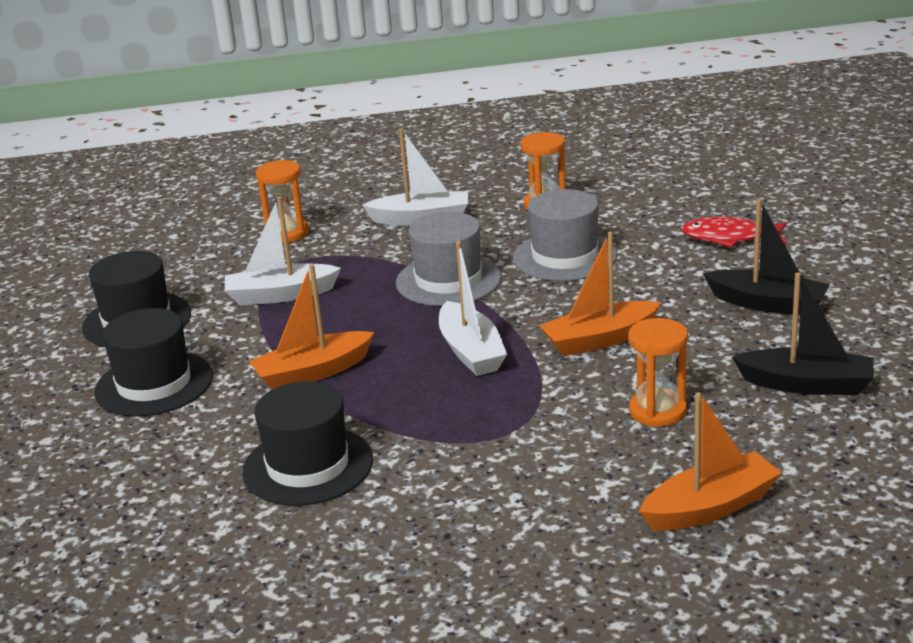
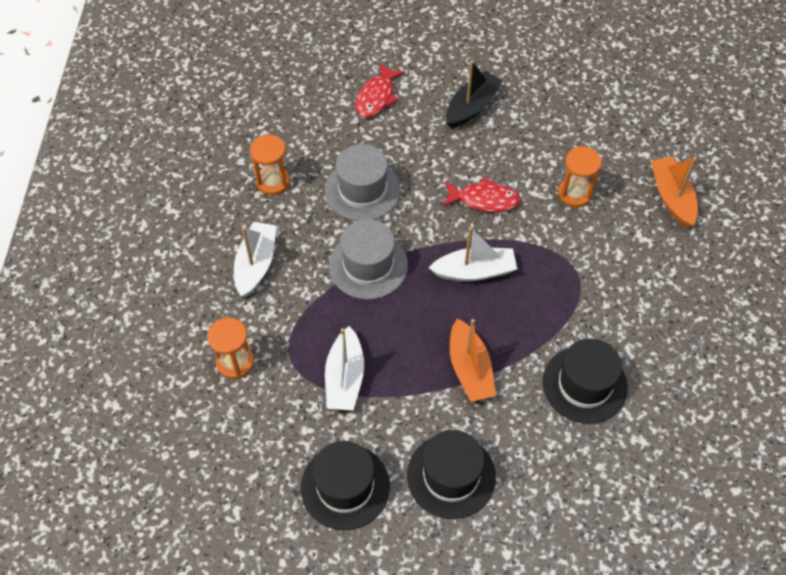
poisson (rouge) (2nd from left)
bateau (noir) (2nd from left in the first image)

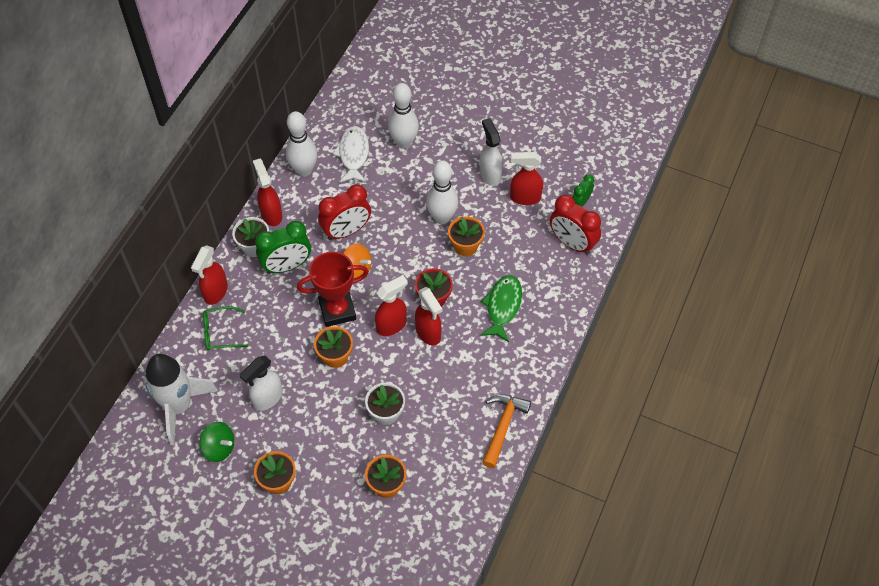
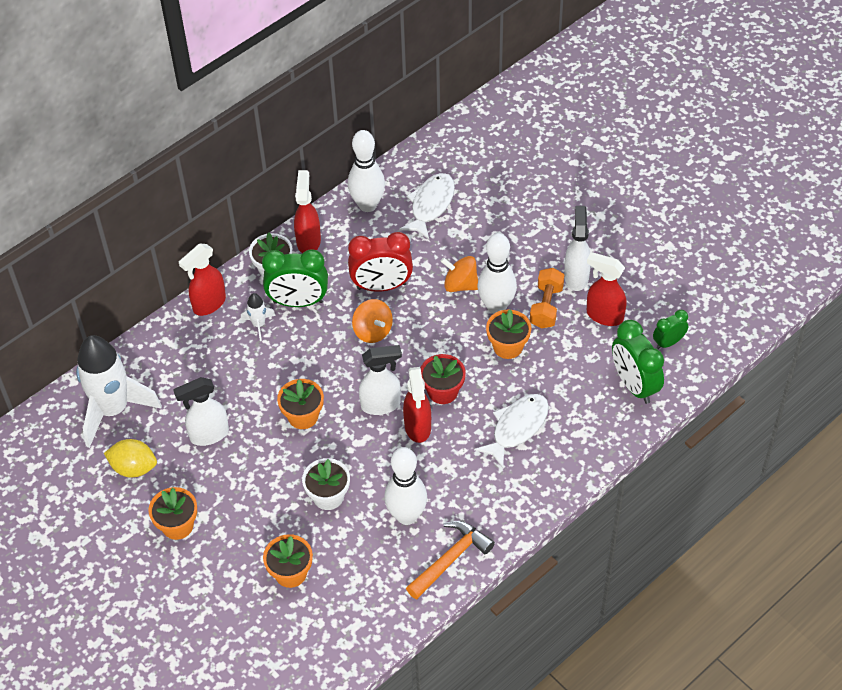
citron (jaune)
fusée (blanc) (2nd from left)
vaporisateur (blanc) (2nd from left)
quille (blanc) (2nd from left)
toupie (orange) (2nd from left)
poisson (blanc) (2nd from left)
haltère (orange)
réveil (vert) (2nd from left)
lunettes (vert)
trophée (rouge)

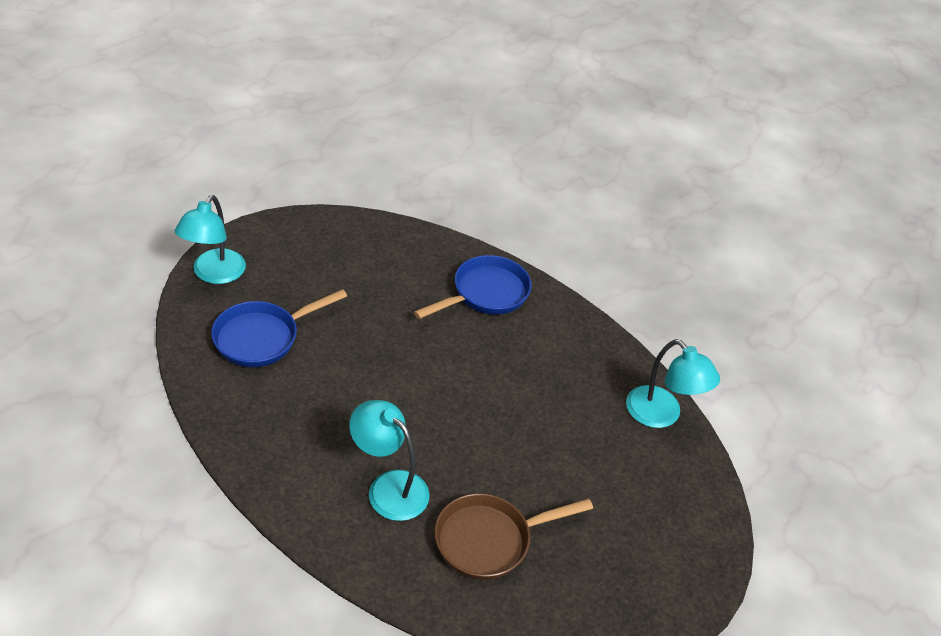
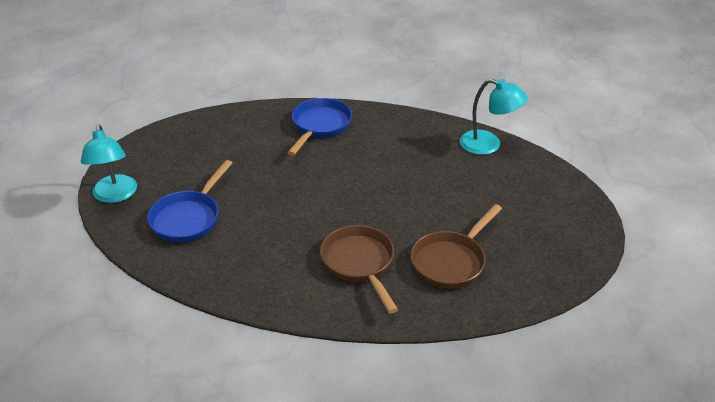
poêle (marron) (1st from left)

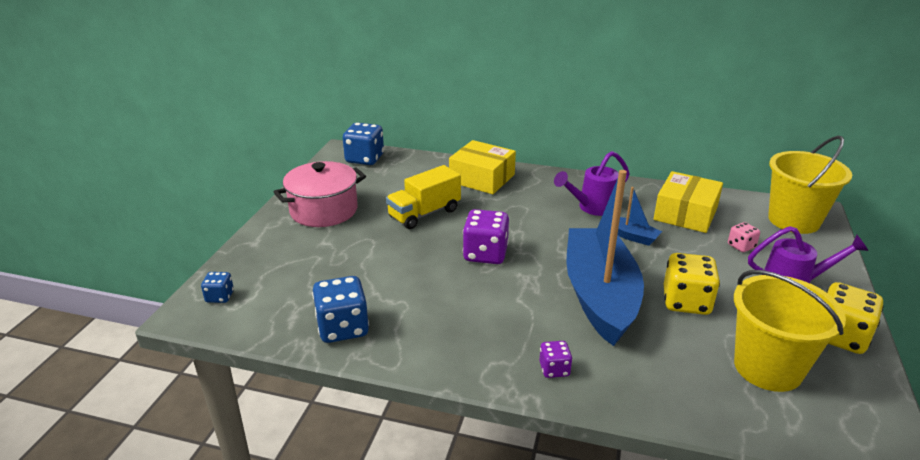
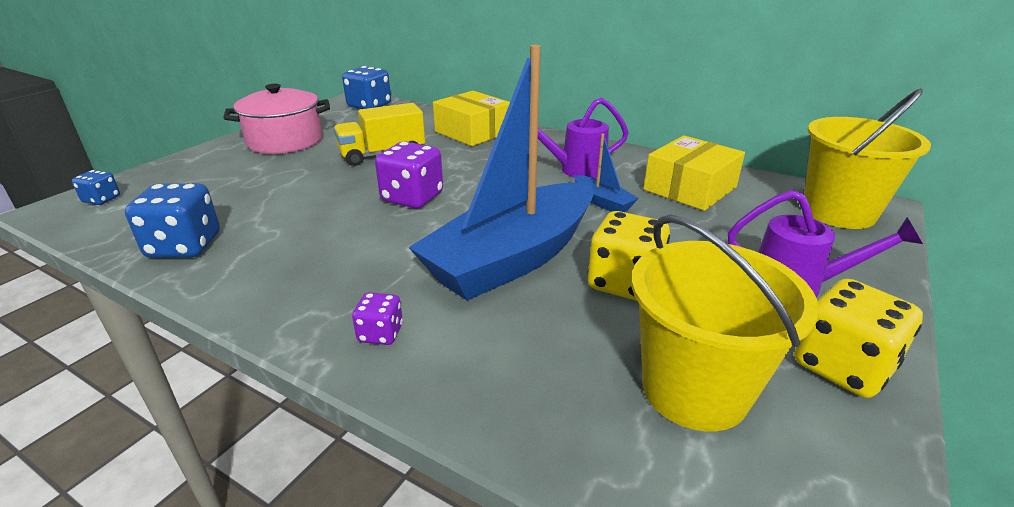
bateau (bleu) (1st from left)
dé (rose)

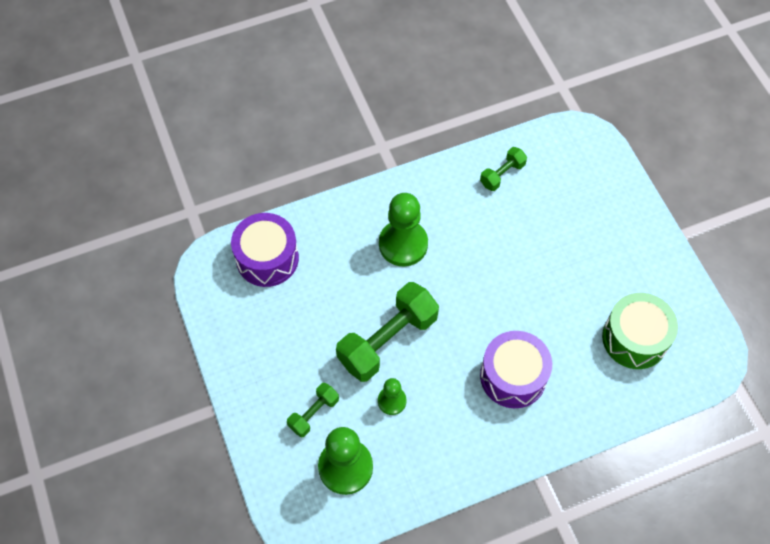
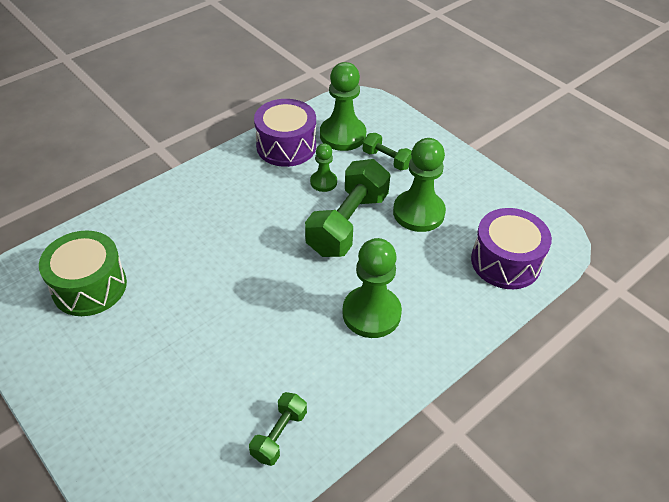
tambour (violet) (1st from left)
haltère (vert) (3rd from left)
pion (vert) (4th from left)

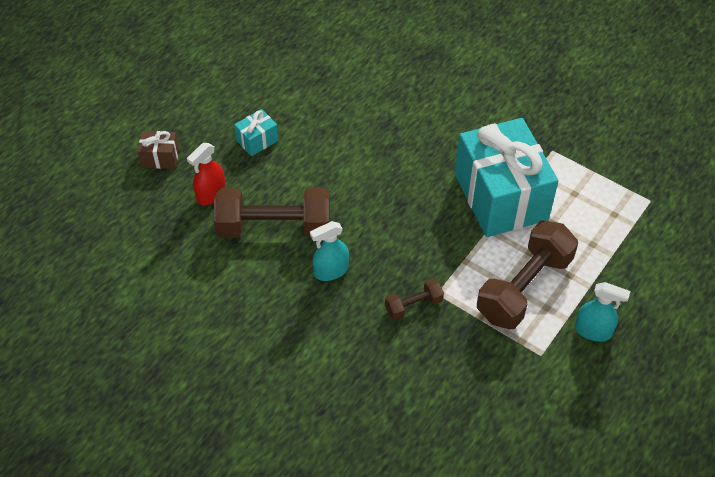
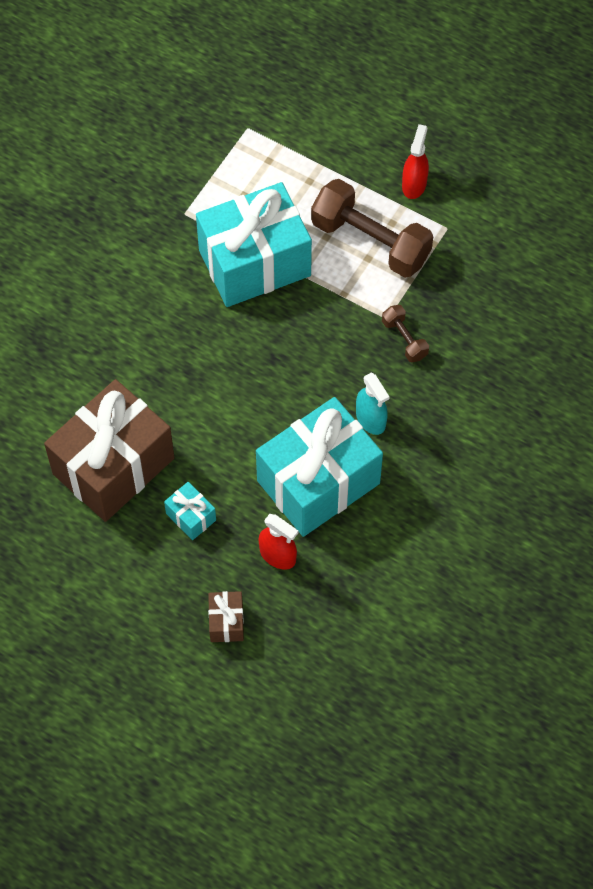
cadeau (marron) (1st from left)
cadeau (turquoise) (3rd from left)
vaporisateur (rouge) (2nd from left)

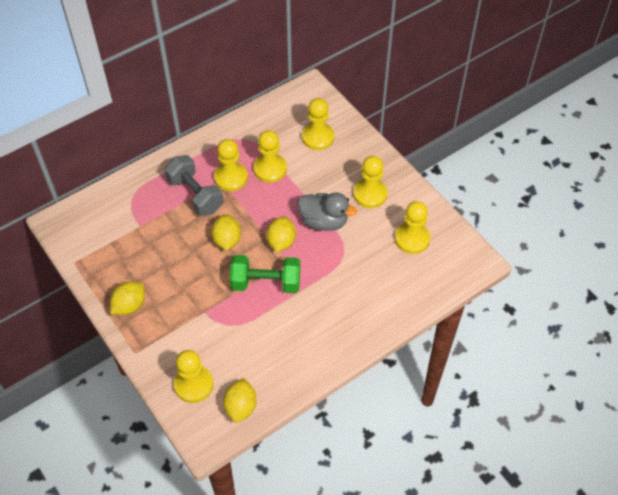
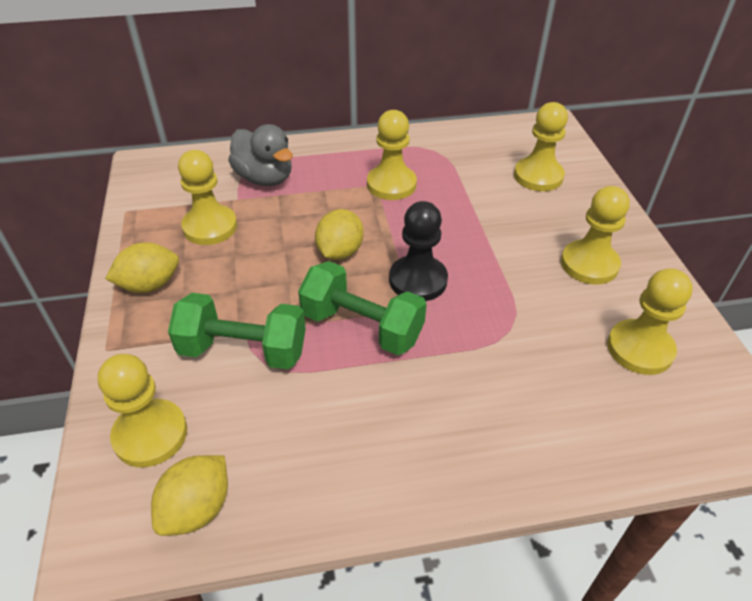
haltère (vert) (1st from left)
pion (jaune) (2nd from left)
canard (gris)
pion (noir)
haltère (gris)

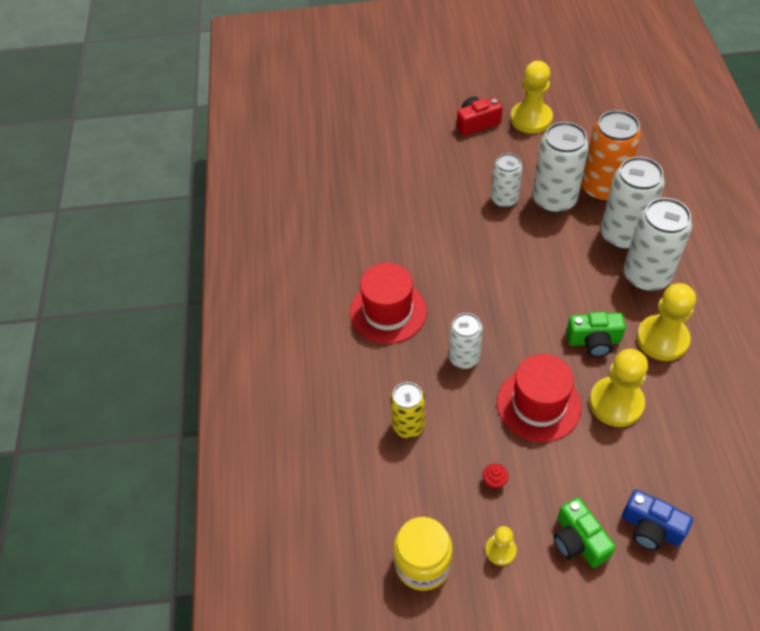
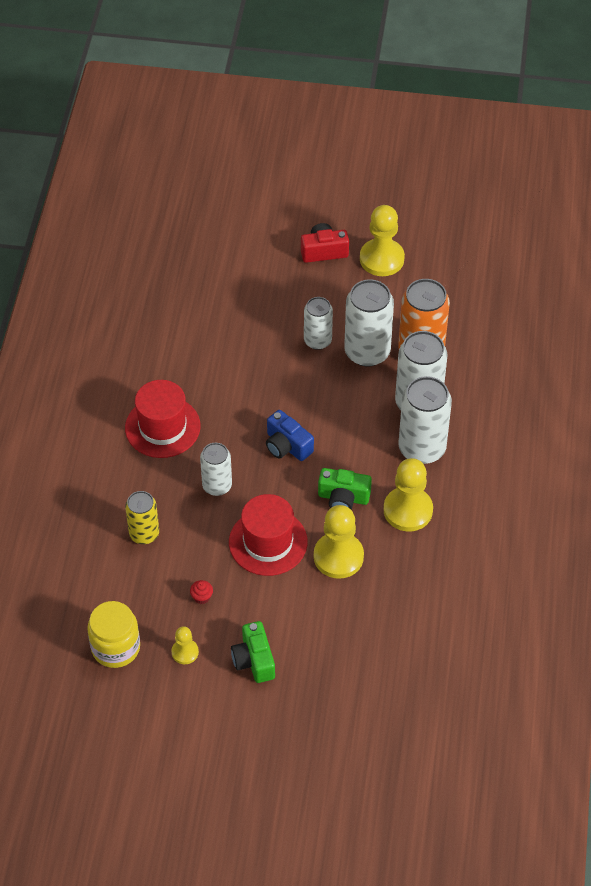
appareil photo (bleu)

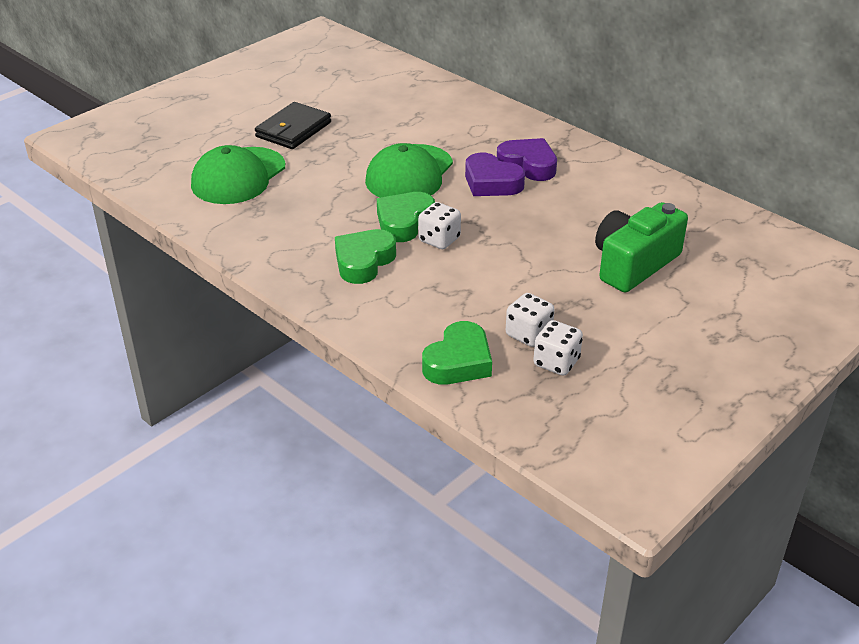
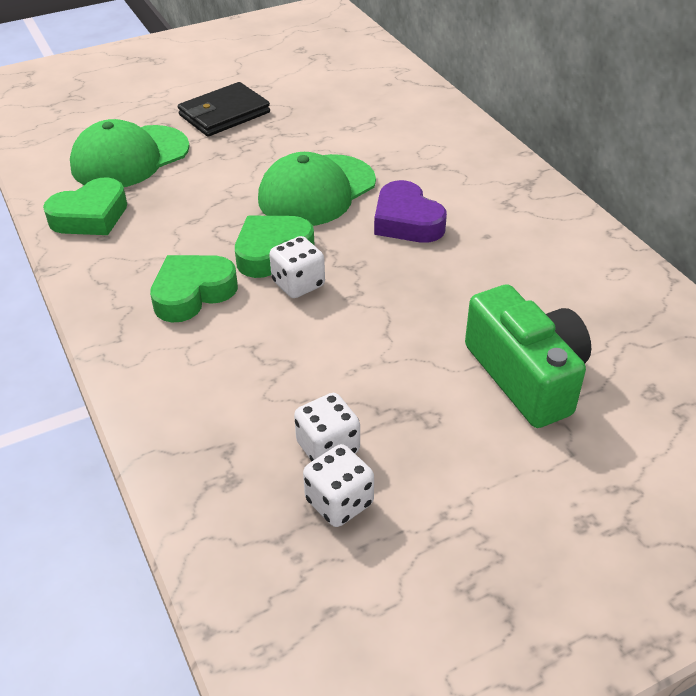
cœur (vert) (1st from left)
appareil photo (vert)
cœur (violet) (2nd from left in the first image)

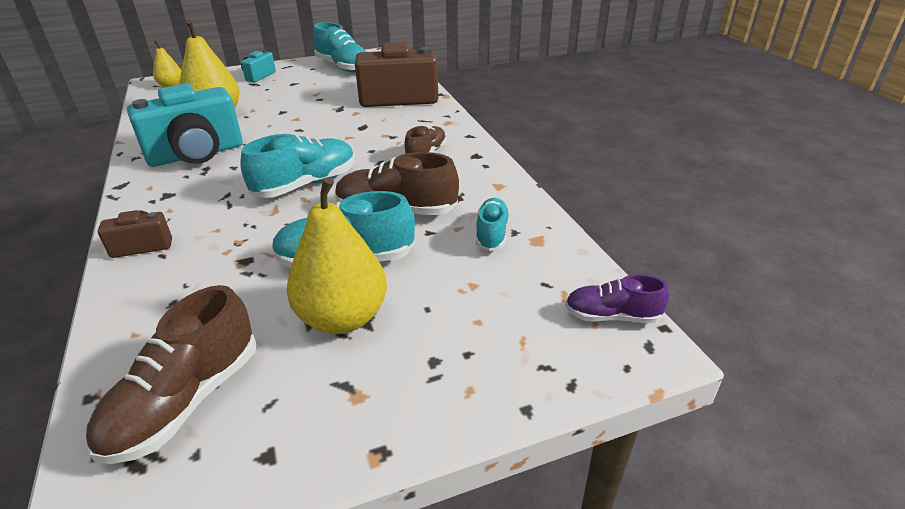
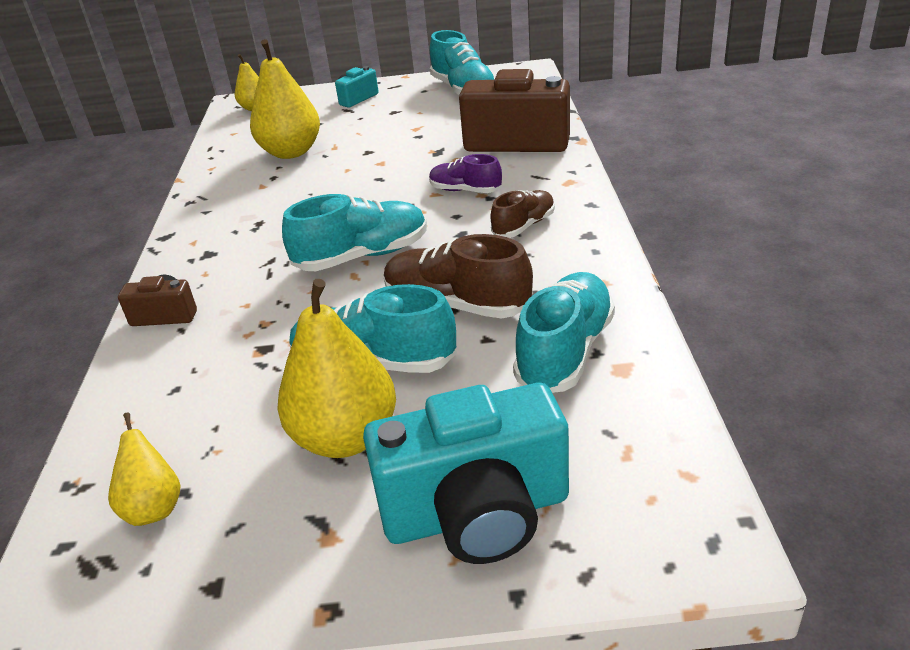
poire (jaune) (1st from left)
appareil photo (turquoise) (2nd from left)
chaussure (violet)
chaussure (turquoise) (4th from left)

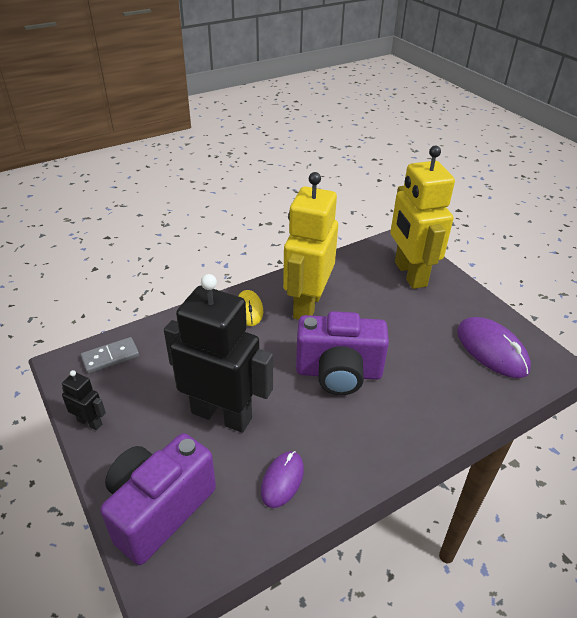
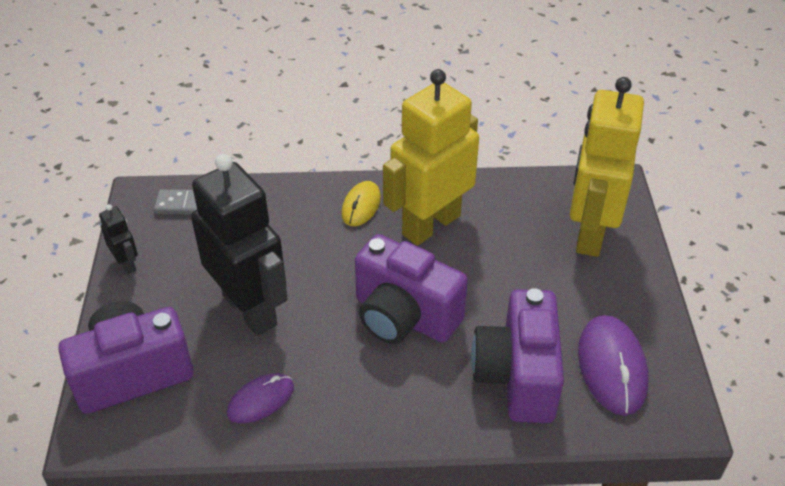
appareil photo (violet) (3rd from left)

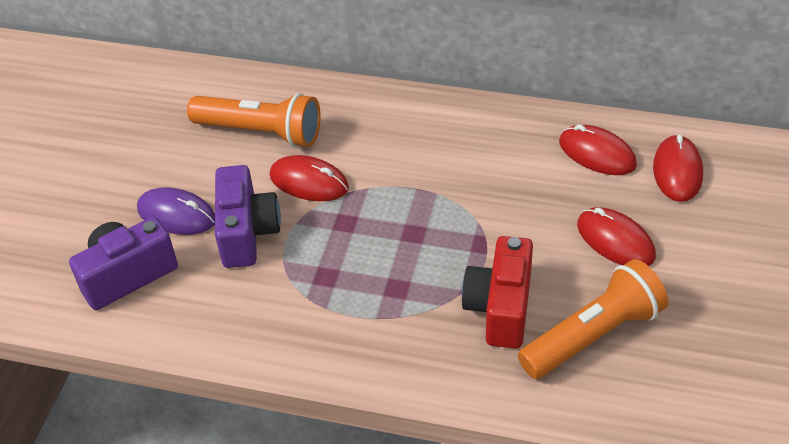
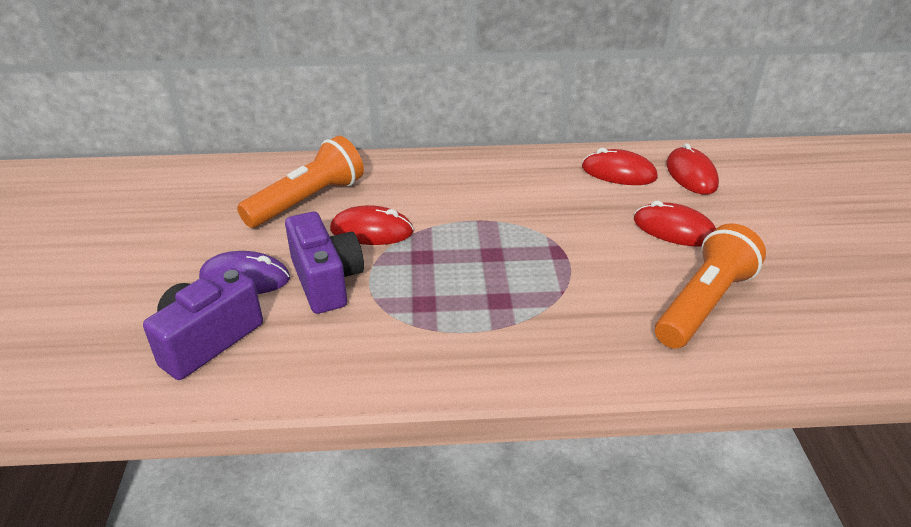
lampe de poche (orange) (1st from left)
appareil photo (rouge)

